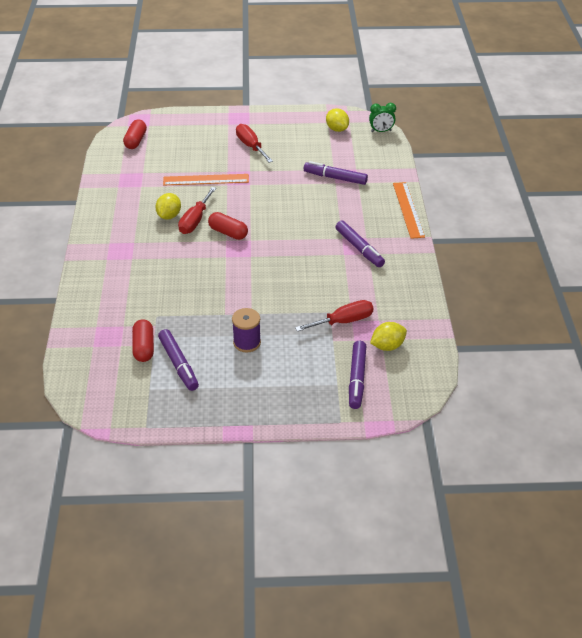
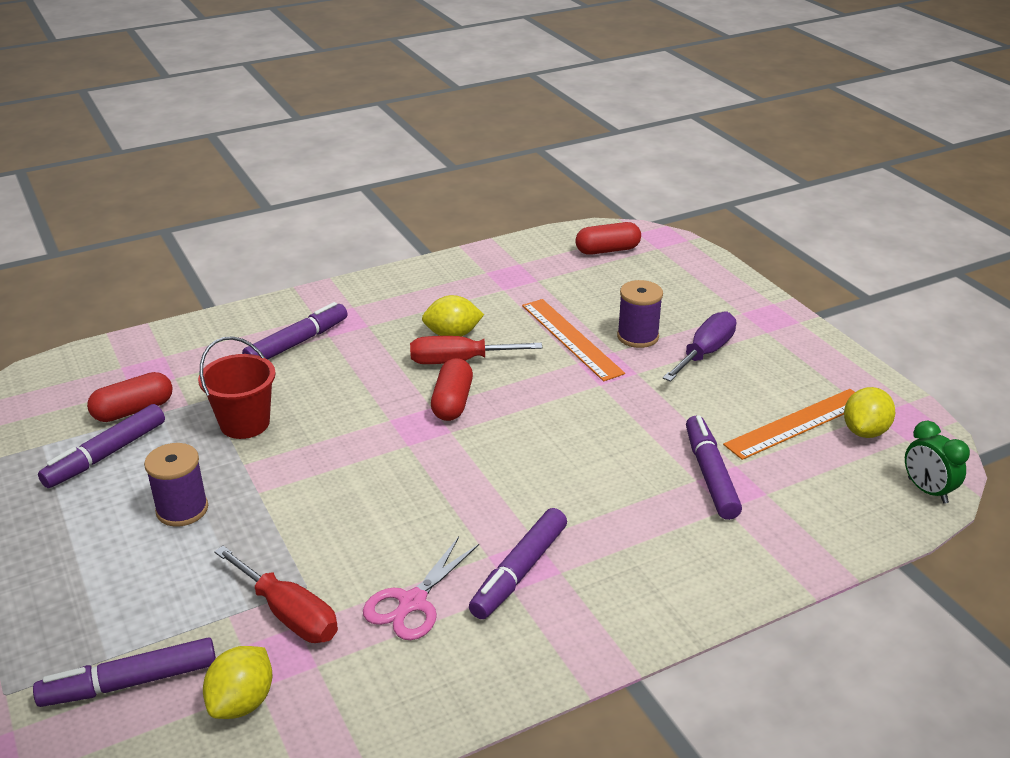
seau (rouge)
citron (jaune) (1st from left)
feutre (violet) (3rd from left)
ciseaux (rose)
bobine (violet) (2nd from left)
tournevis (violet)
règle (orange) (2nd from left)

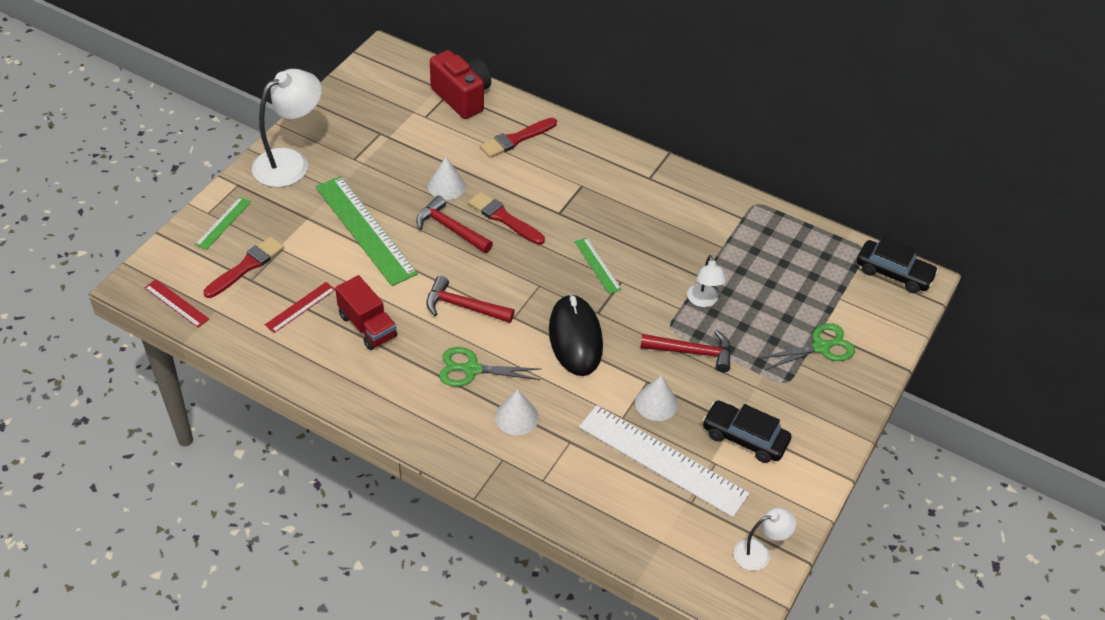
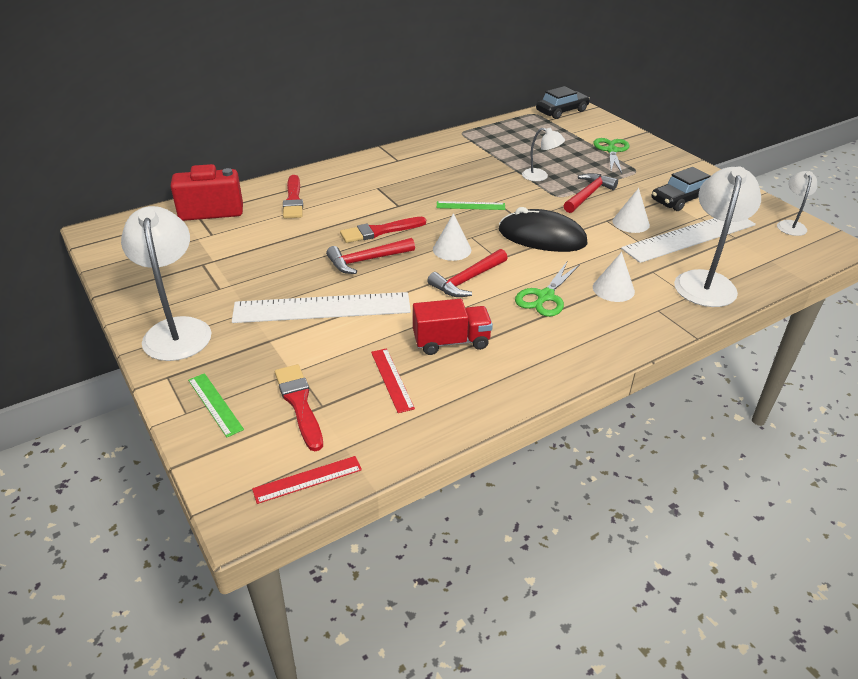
règle (blanc) (1st from left)
cône (blanc) (1st from left)
lampe (blanc) (3rd from left)

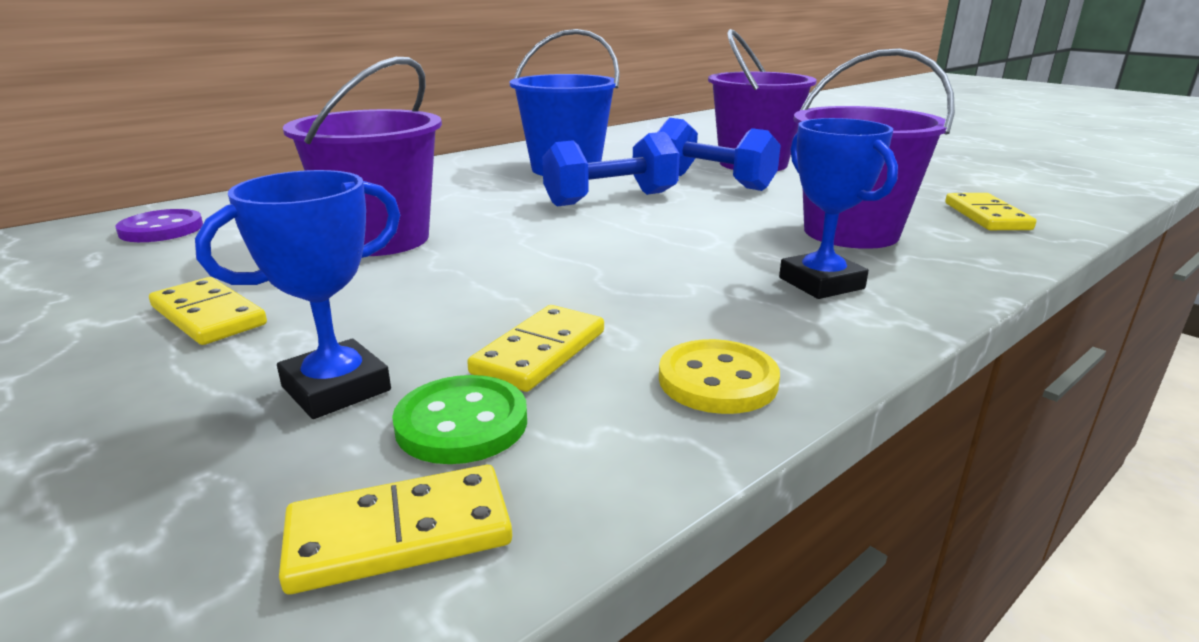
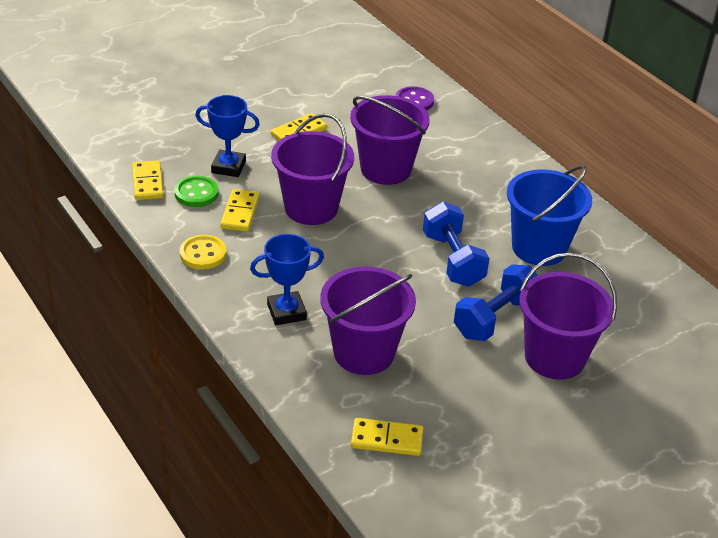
trophée (bleu) (1st from left)
domino (jaune) (2nd from left)
seau (violet) (1st from left)

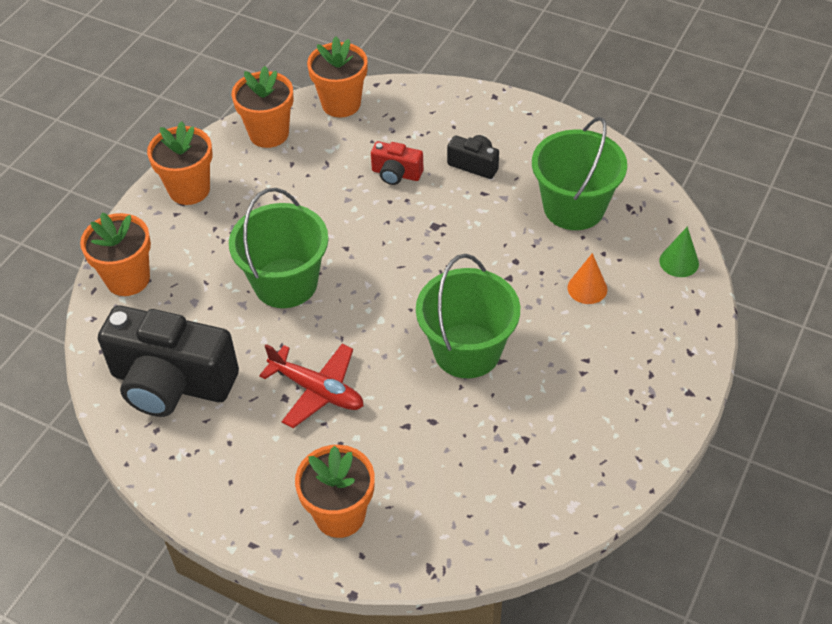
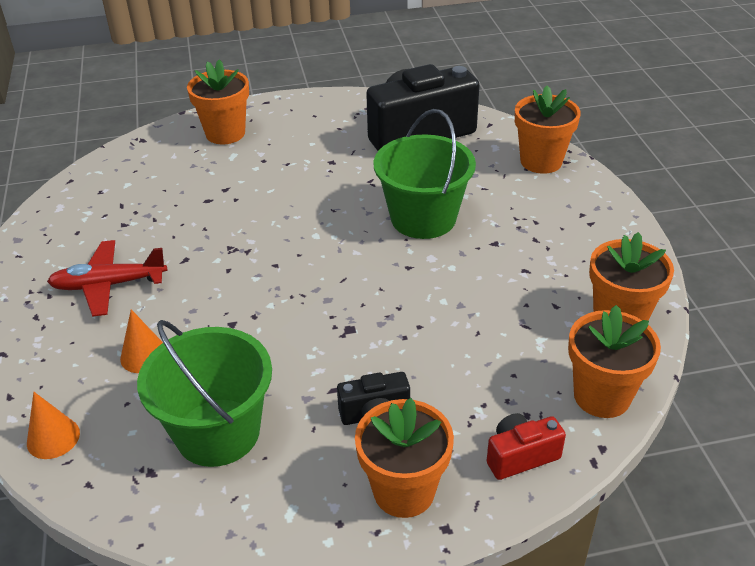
cône (orange) (1st from left)
avion (rouge)
pot de fleurs (orange) (2nd from left)
appareil photo (rouge)
seau (vert) (2nd from left in the first image)

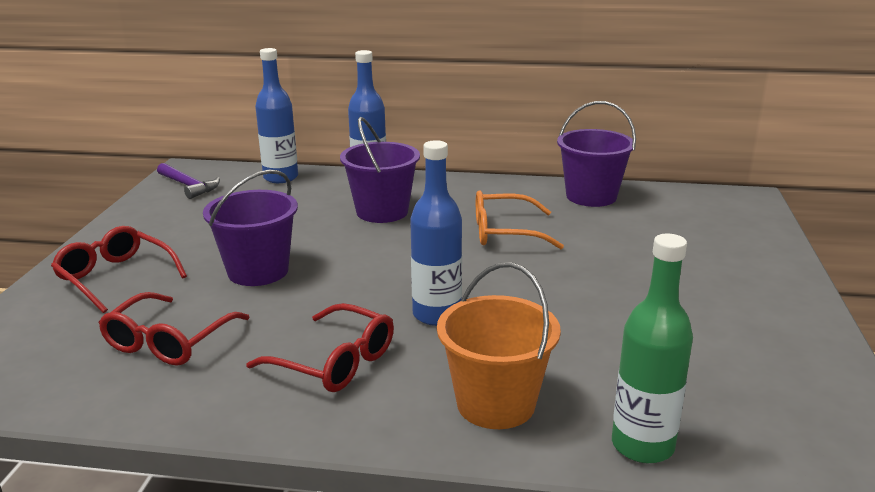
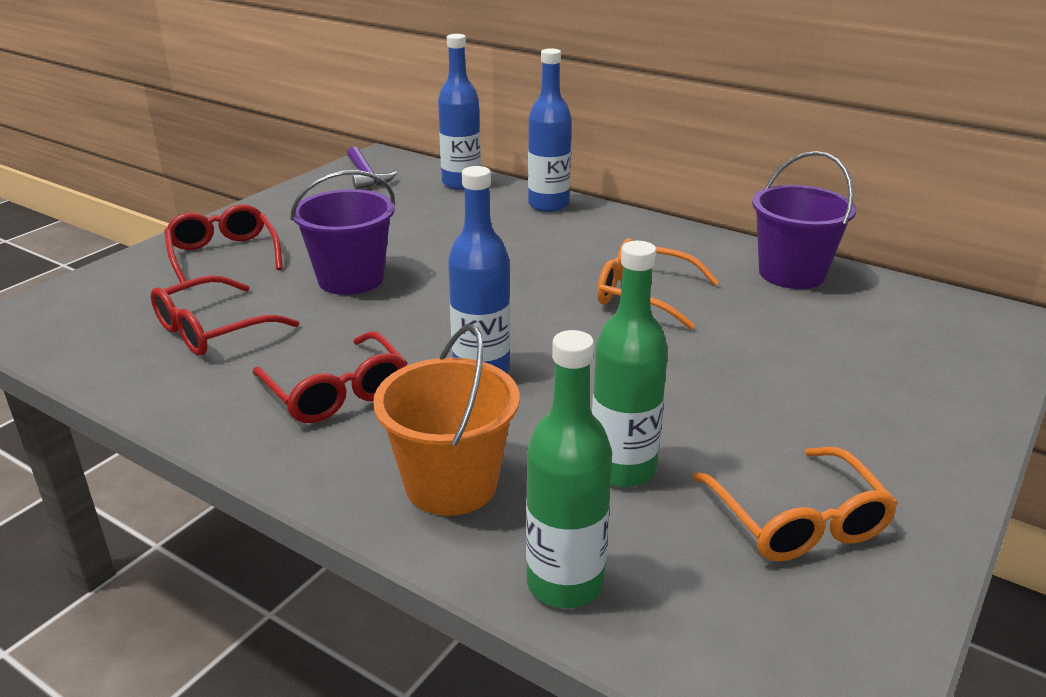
bouteille (vert) (2nd from left)
lunettes (orange) (2nd from left)
seau (violet) (2nd from left in the first image)

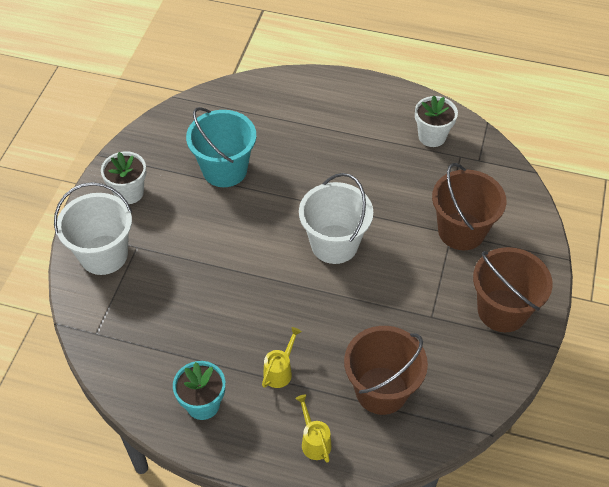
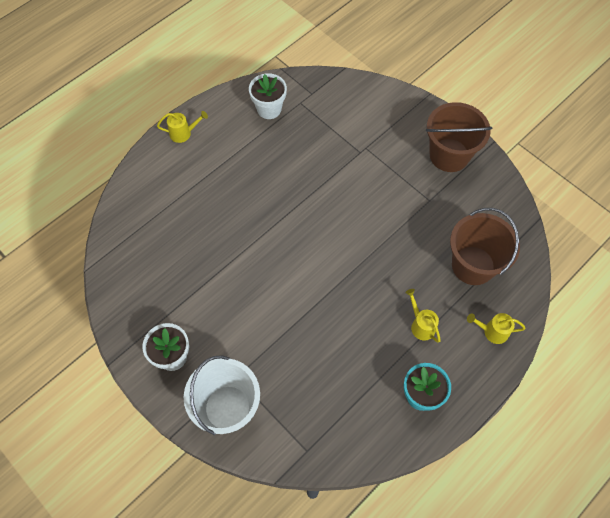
arrosoir (jaune) (1st from left)
seau (turquoise)
seau (blanc) (2nd from left in the first image)
seau (marron) (2nd from left in the first image)

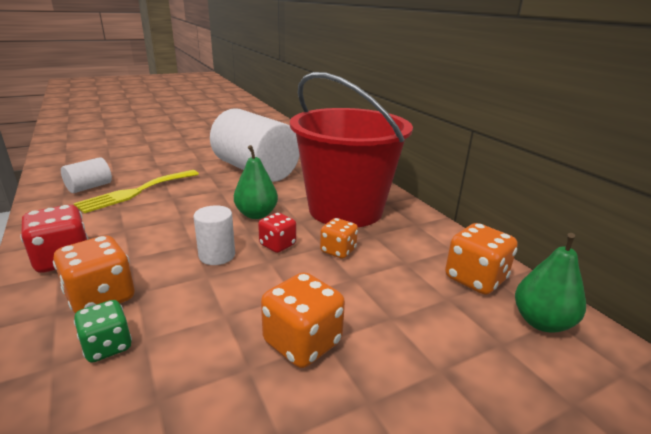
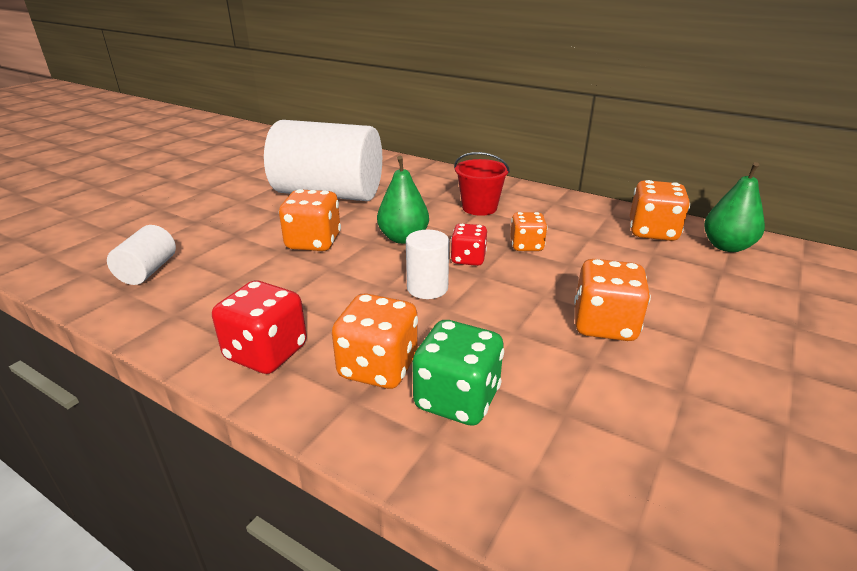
dé (orange) (1st from left)
dé (vert)
seau (rouge)
fourchette (jaune)

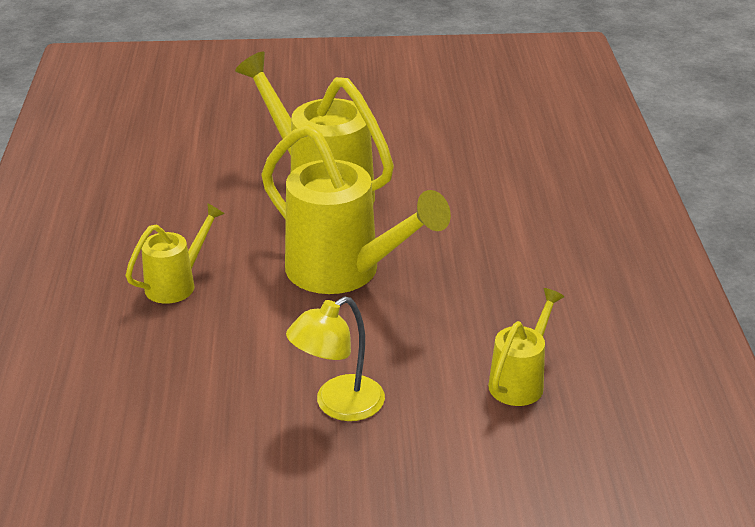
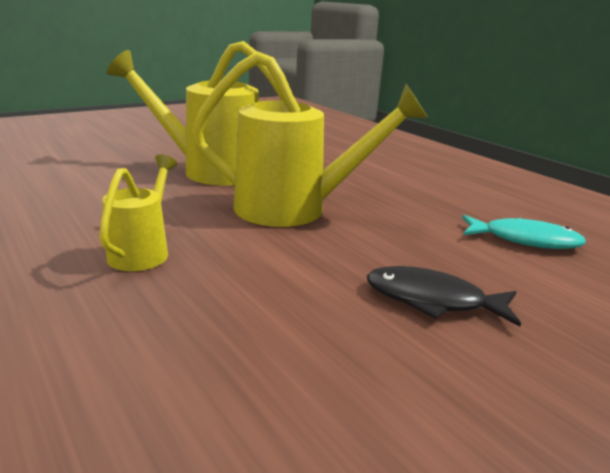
poisson (noir)
poisson (turquoise)

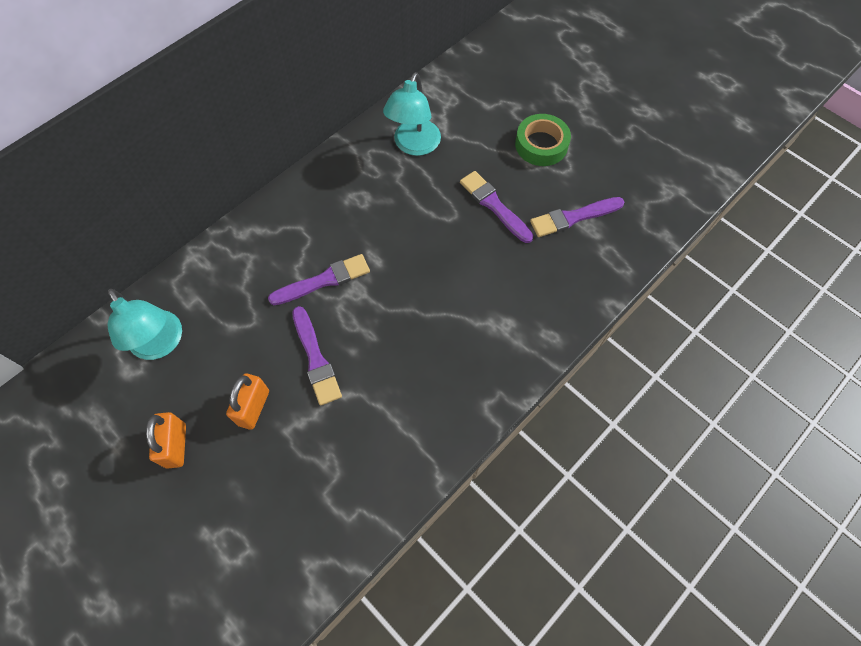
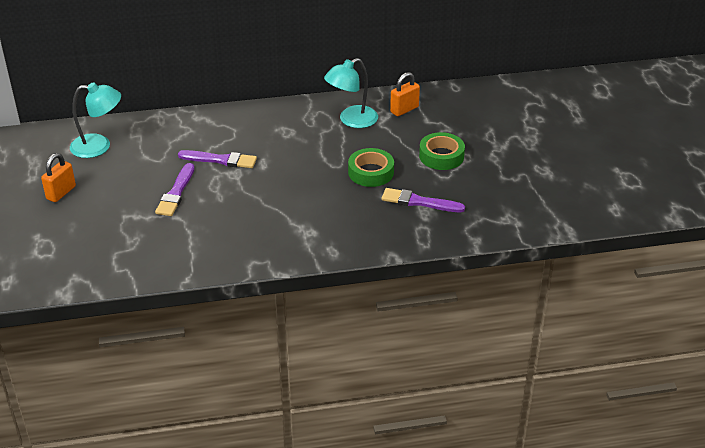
lampe (turquoise) (1st from left)
ruban adhésif (vert) (1st from left)
cadenas (orange) (2nd from left)

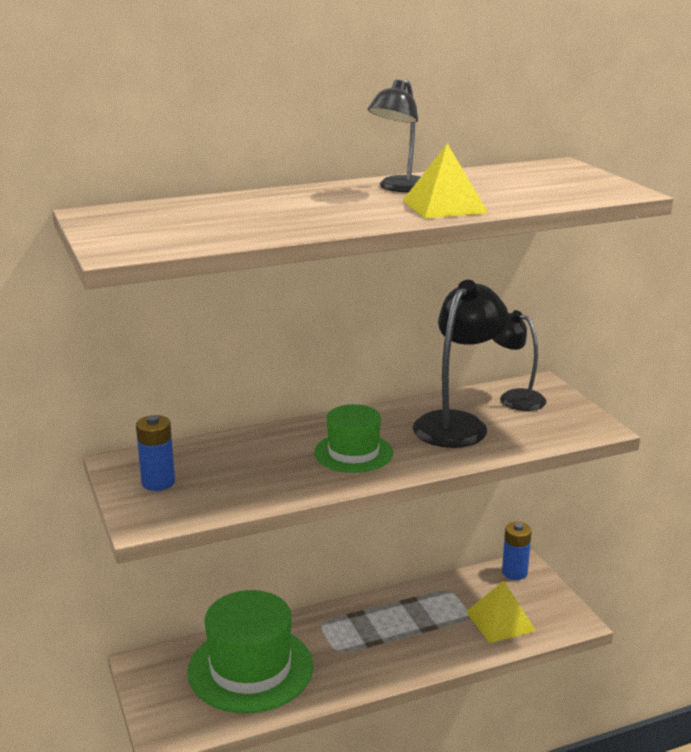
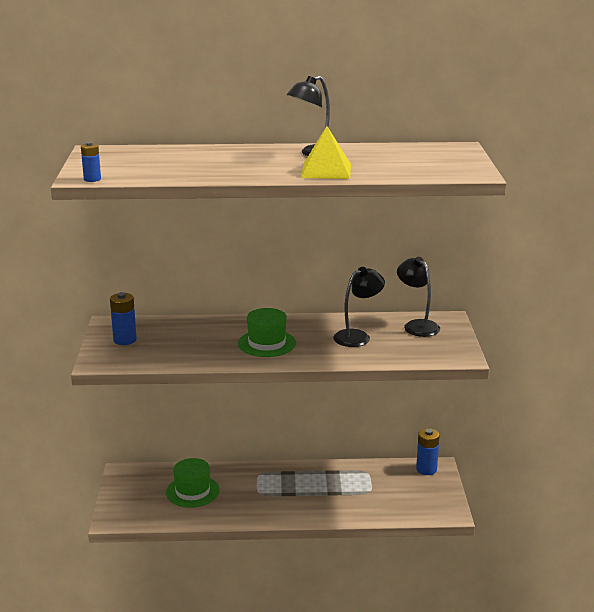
pile (bleu) (1st from left)
chapeau (vert) (1st from left)
lampe (noir) (2nd from left)
pyramide (jaune) (2nd from left in the first image)

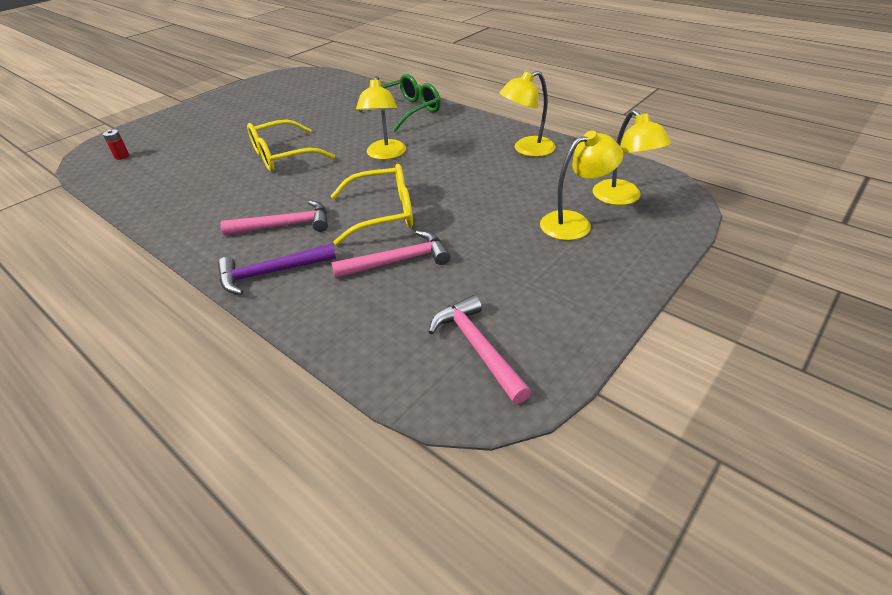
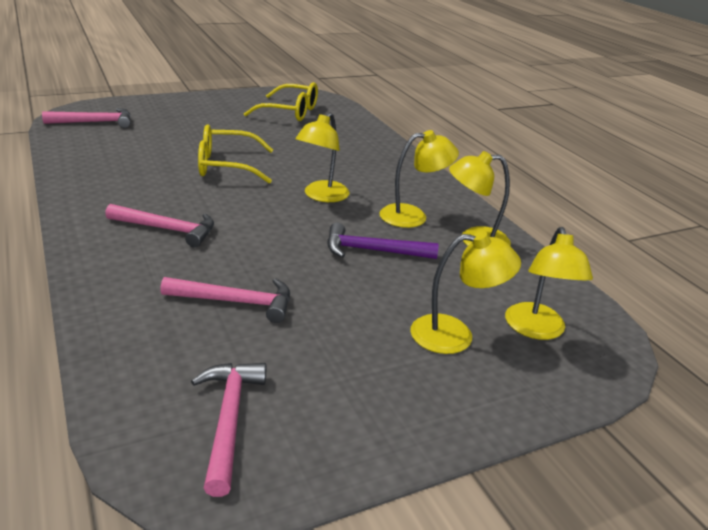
marteau (rose) (1st from left)
lunettes (jaune) (2nd from left)
marteau (violet)
lampe (jaune) (2nd from left)
lunettes (vert)

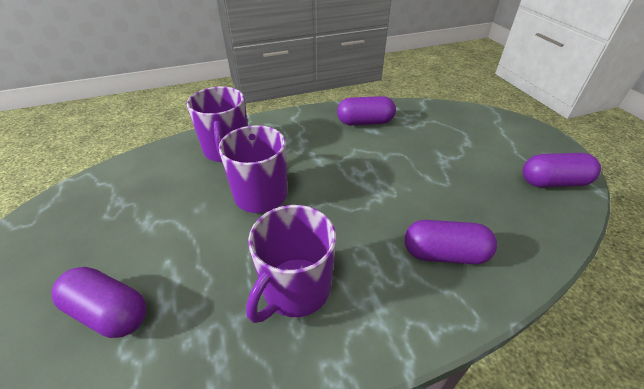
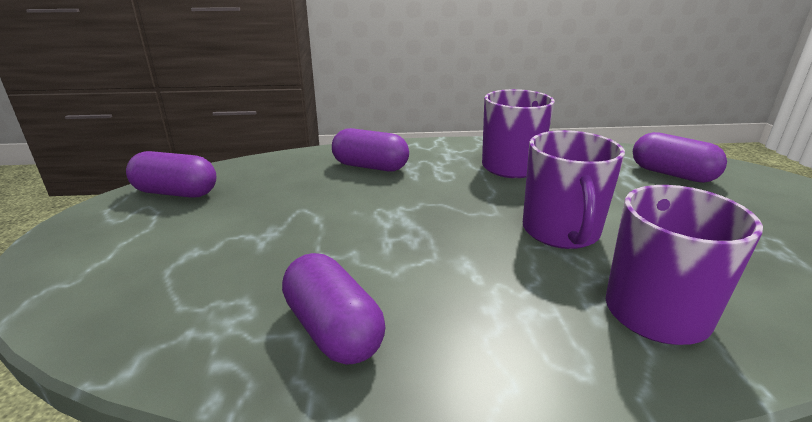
gélule (violet) (2nd from left)

